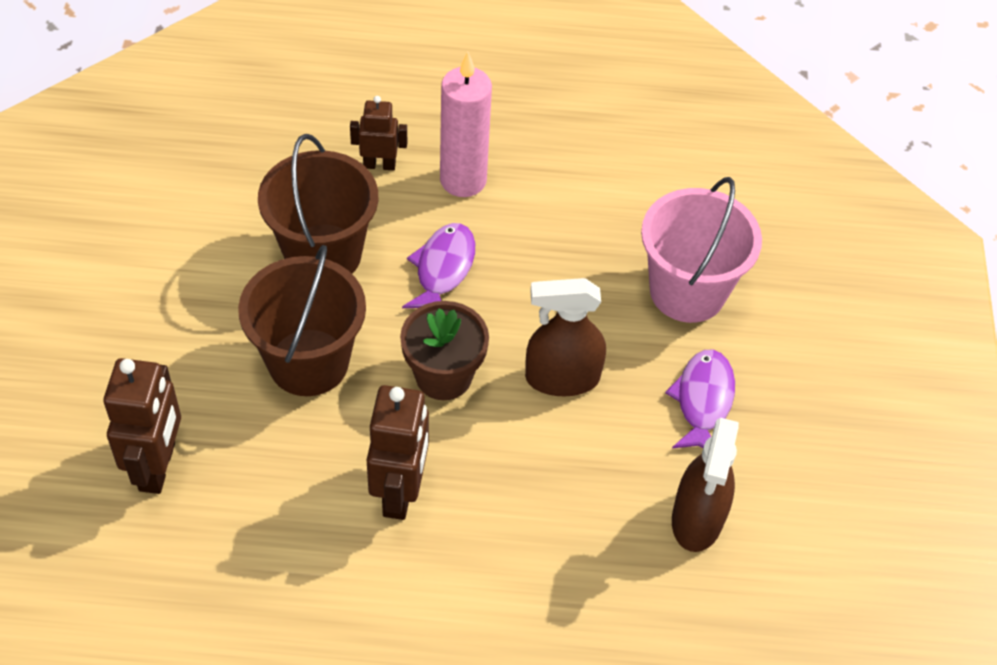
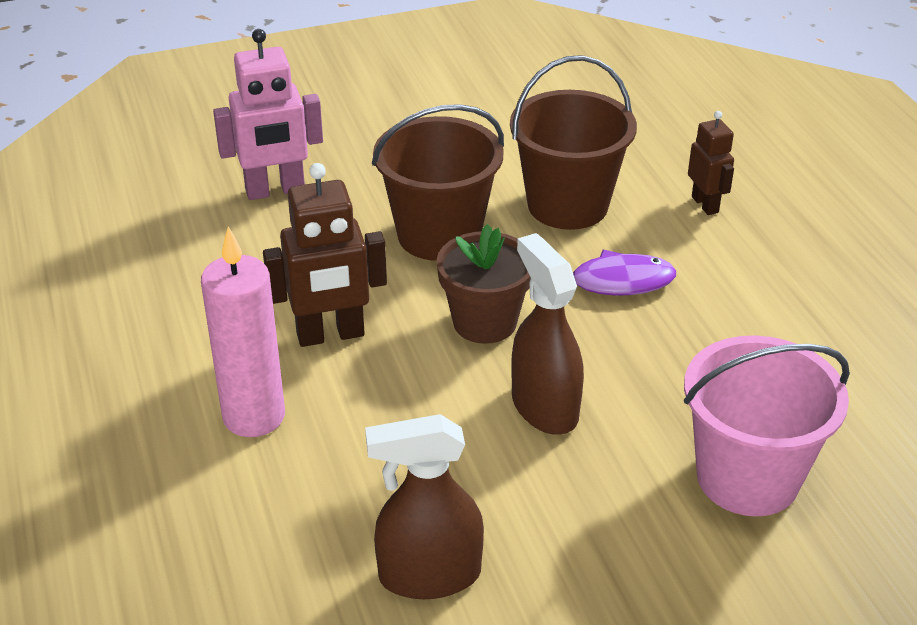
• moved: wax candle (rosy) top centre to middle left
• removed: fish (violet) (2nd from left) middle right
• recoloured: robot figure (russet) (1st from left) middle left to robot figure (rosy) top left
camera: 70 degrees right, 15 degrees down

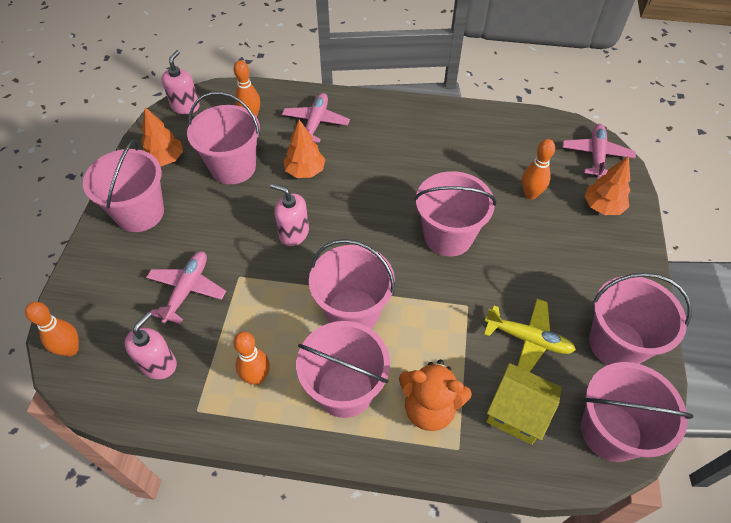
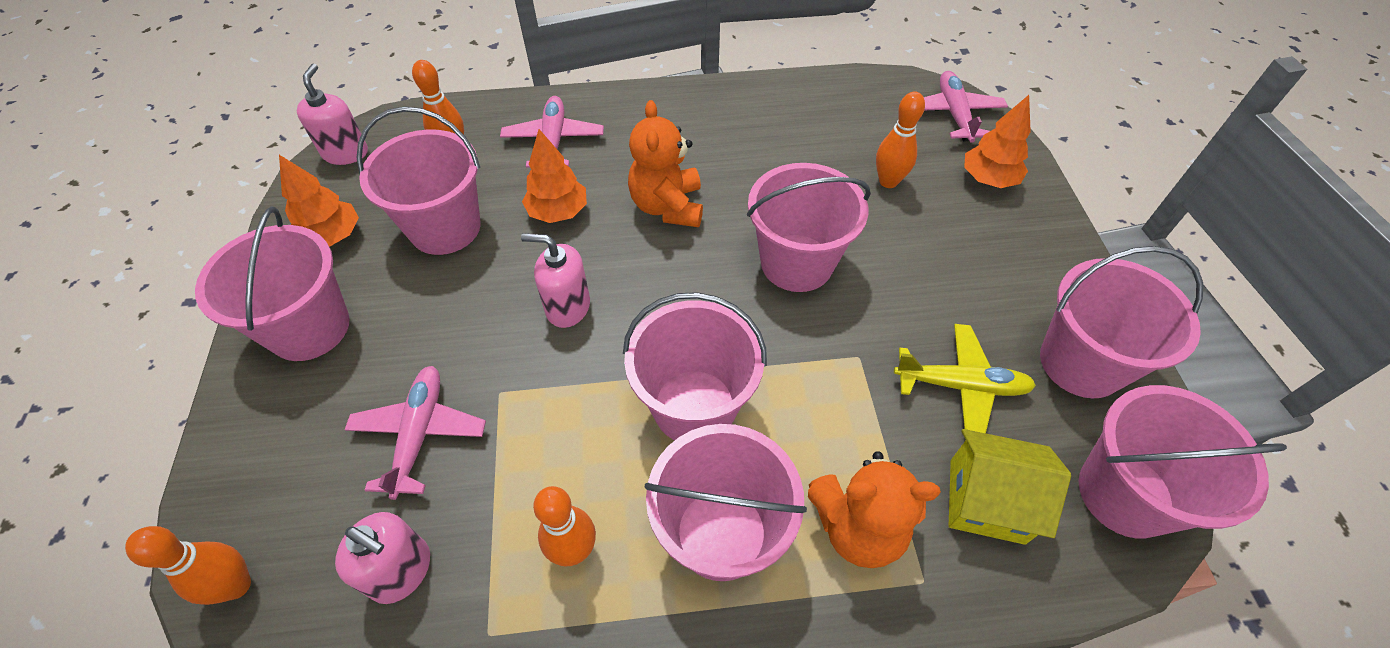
• turned: pump bottle (rosy) (1st from left in the first image) middle left = bottom left 105 degrees clockwise
• added: stuffed bear (orange) (1st from left) top centre
camera: 15 degrees left, 0 degrees up

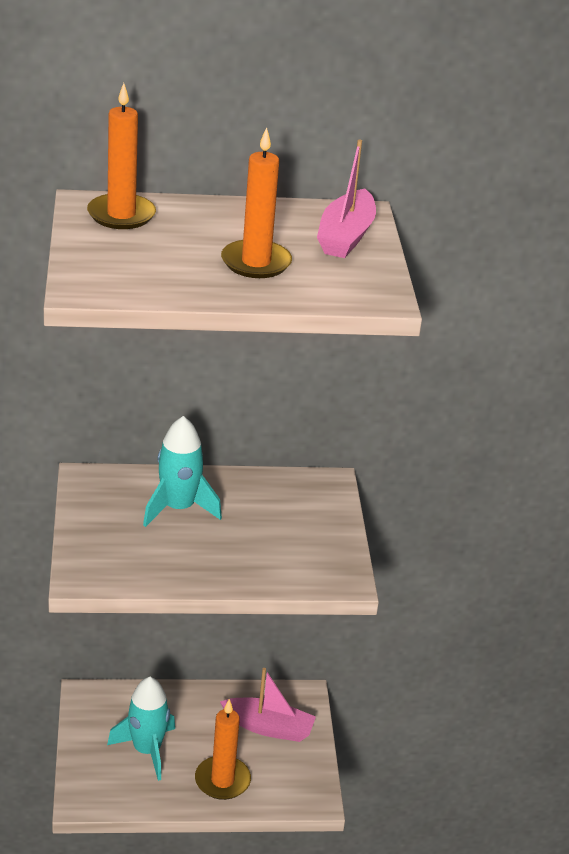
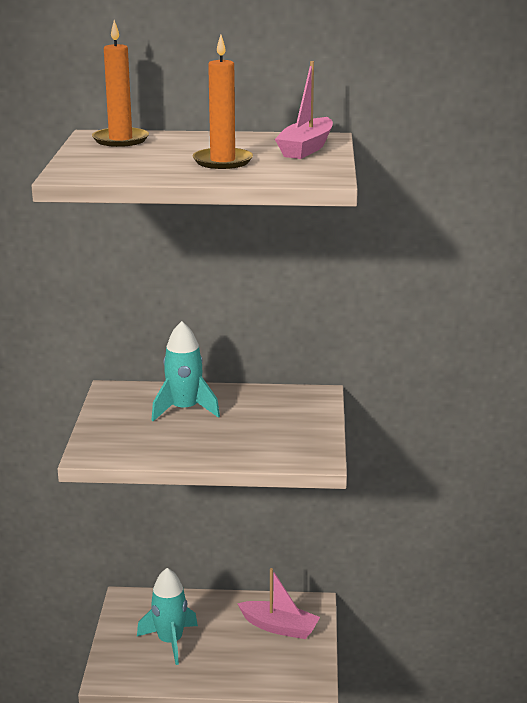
• removed: wax candle (orange) (2nd from left) bottom centre
camera: 10 degrees right, 10 degrees down

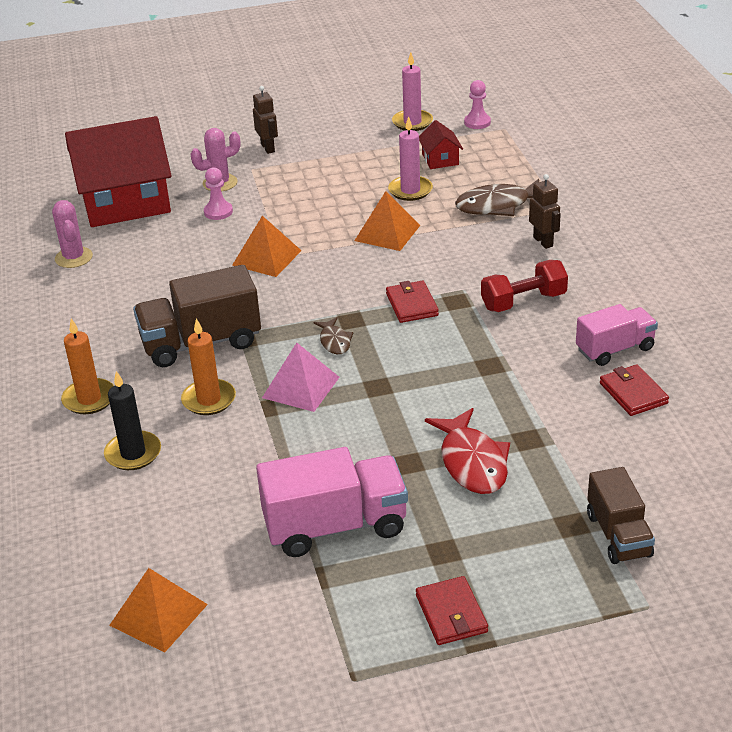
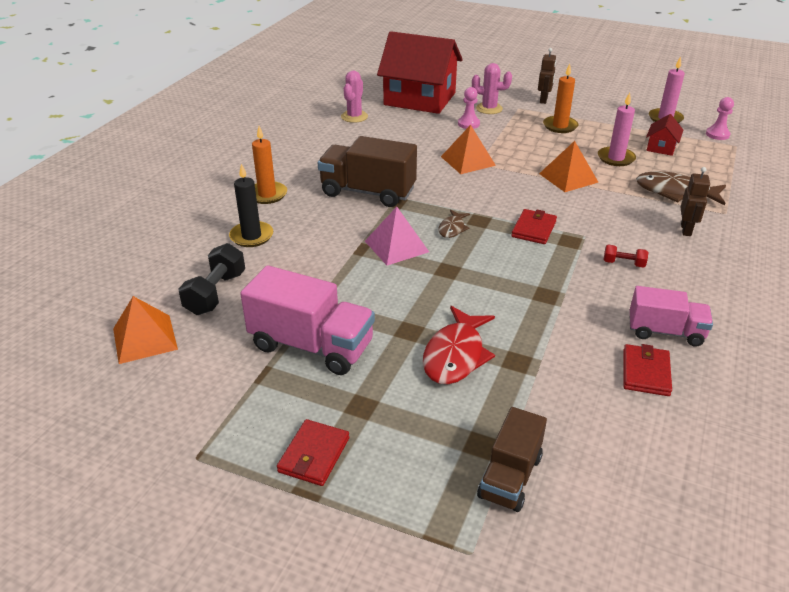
• resized: dumbbell (red) middle right = middle right x0.54
• moved: wax candle (orange) (2nd from left) middle left to top right
• added: dumbbell (black) middle left
camera: 35 degrees right, 0 degrees up

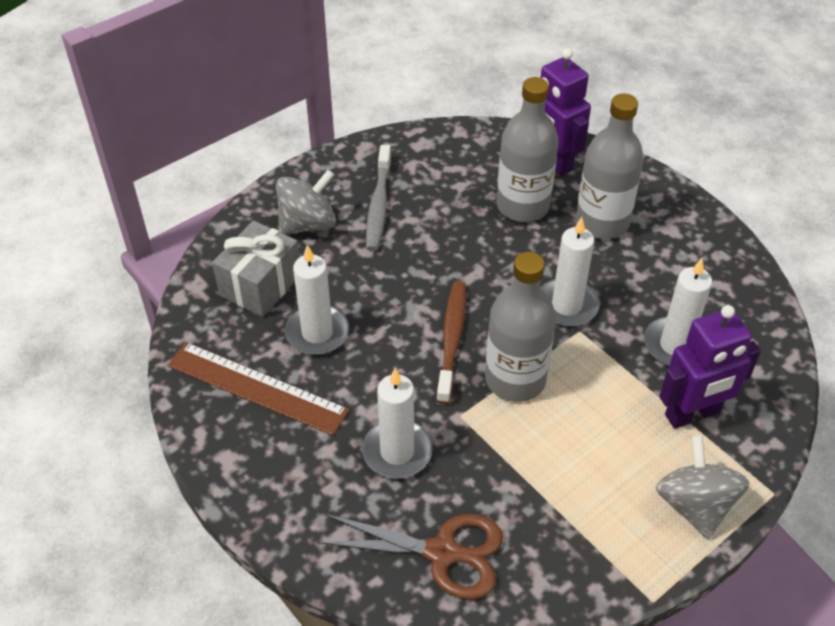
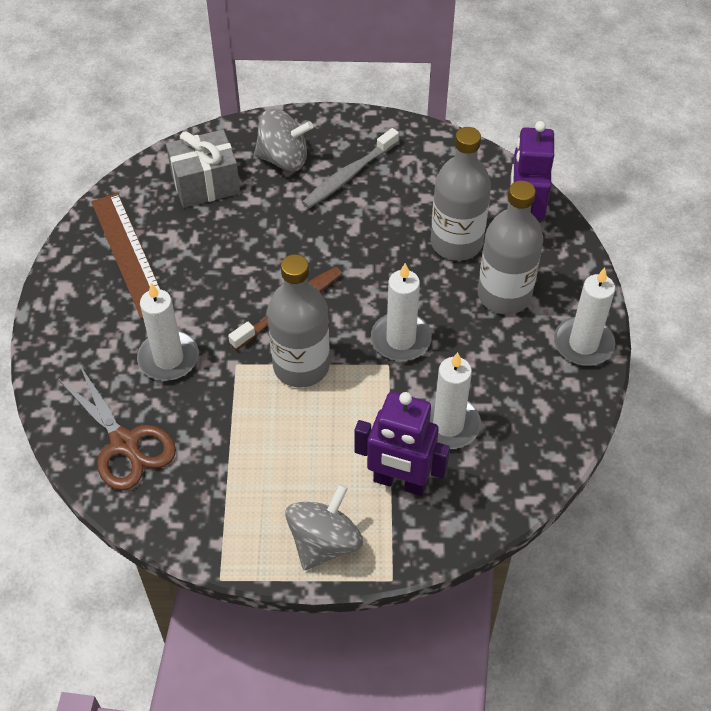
• moved: wax candle (pure white) (1st from left in the first image) centre to wax candle (pure white) (4th from left) middle right
camera: 40 degrees right, 5 degrees up

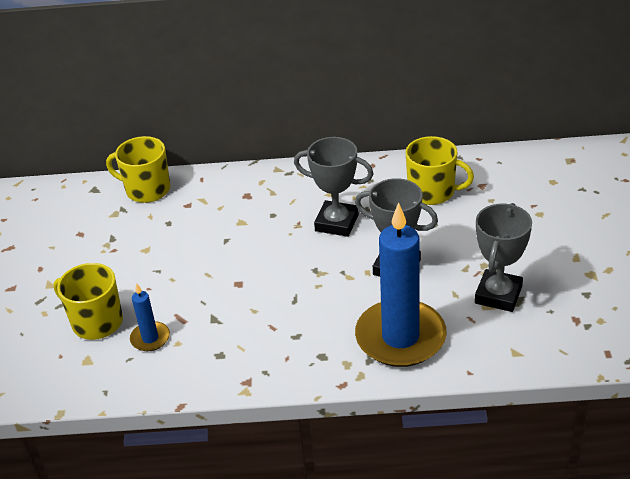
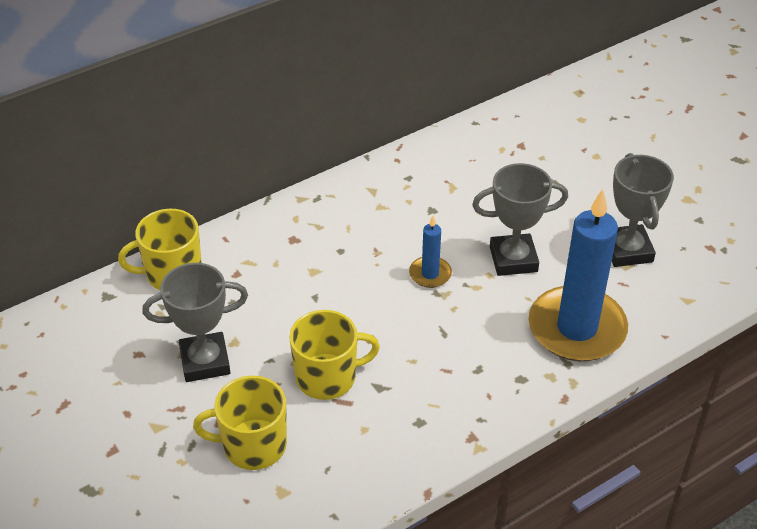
• moved: tea mug (yellow) (3rd from left) middle right to bottom centre
• moved: trophy (gray) (1st from left) centre to middle left
• moved: wax candle (royal blue) (1st from left) middle left to centre
camera: 35 degrees left, 5 degrees up

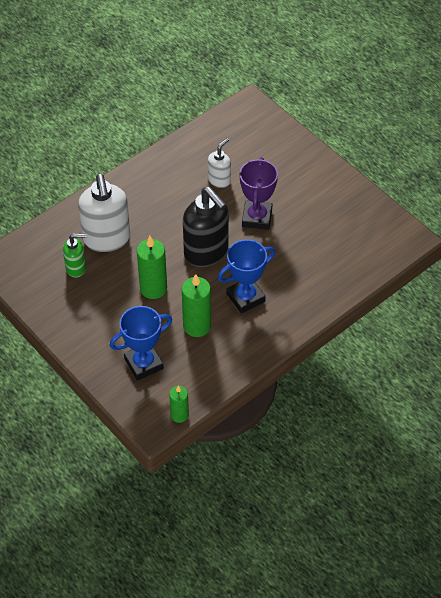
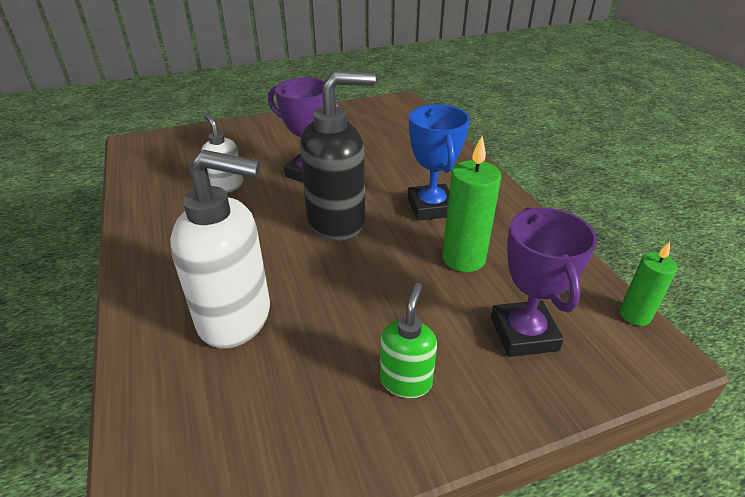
• moved: pump bottle (green) middle left to bottom centre
• removed: wax candle (green) (1st from left) centre
• recoloured: trophy (royal blue) (1st from left) middle left to trophy (violet) (2nd from left) middle right
camera: 70 degrees left, 15 degrees down

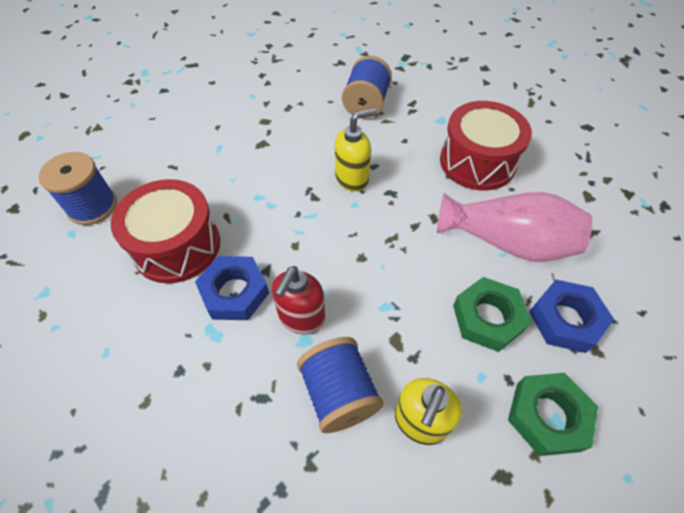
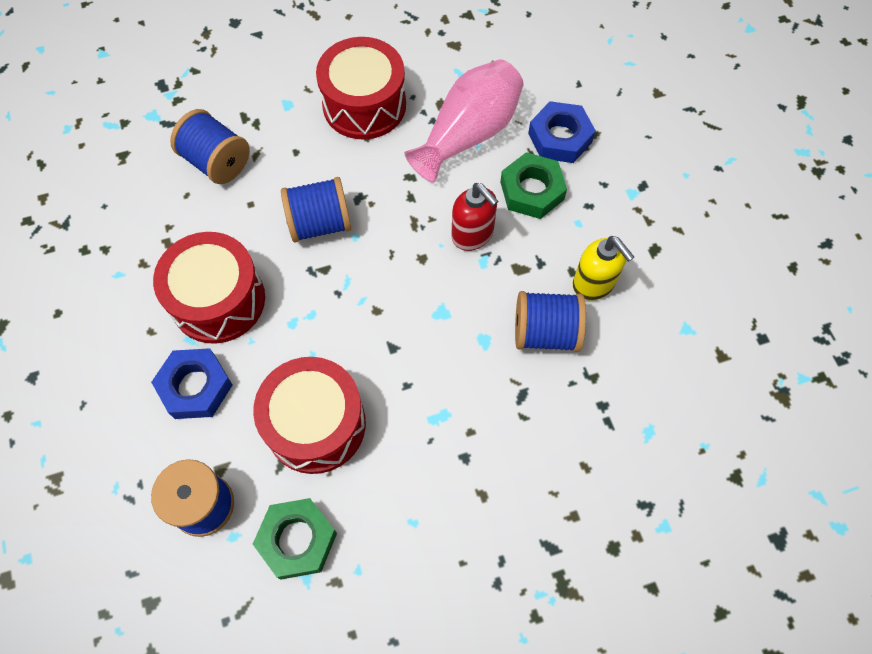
• replaced: pump bottle (yellow) (1st from left) top centre to spool (royal blue) (3rd from left) top centre
• moved: nut (royal blue) (1st from left) centre to middle left
• moved: pump bottle (red) centre to top centre
• moved: nut (green) (2nd from left in the first image) bottom right to nut (green) (1st from left) bottom centre
• added: toy drum (red) (1st from left) middle left
camera: 65 degrees left, 10 degrees up

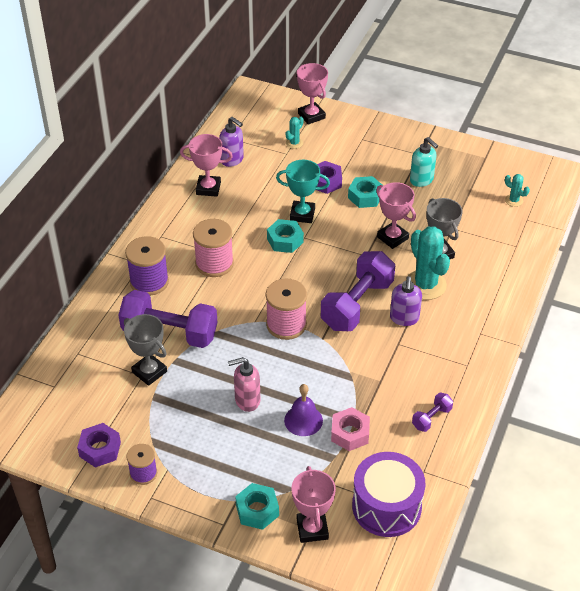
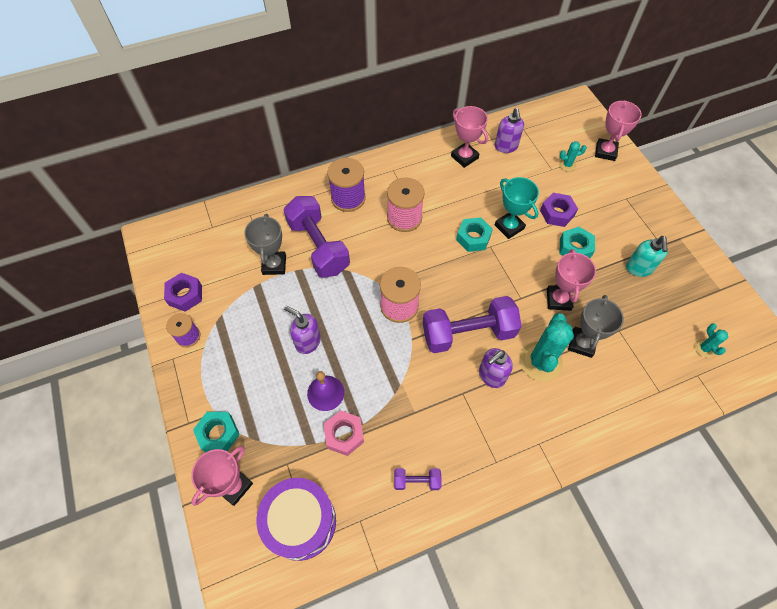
• recoloured: pump bottle (rosy) centre to pump bottle (violet) (1st from left) centre
camera: 45 degrees right, 15 degrees up

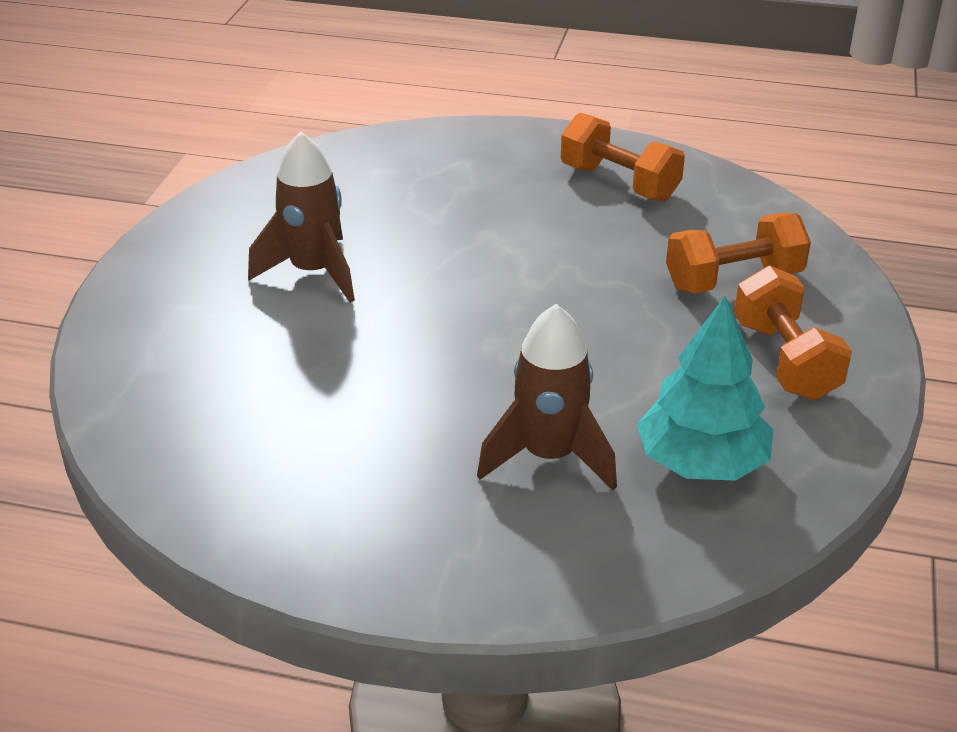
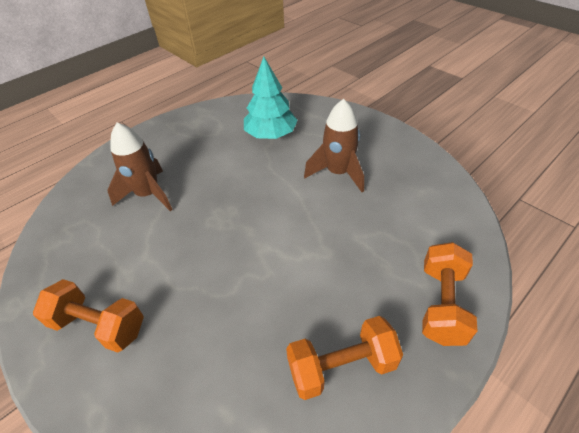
• moved: dumbbell (orange) (2nd from left in the first image) middle right to dumbbell (orange) (3rd from left) bottom right
• moved: toy tree (aqua) middle right to top centre
camera: 125 degrees right, 10 degrees up

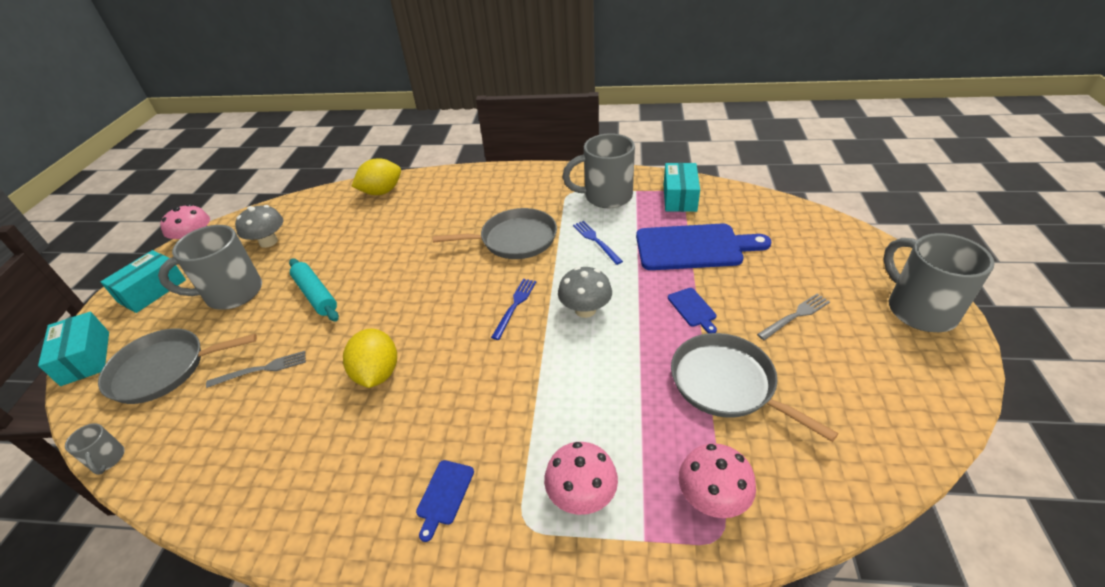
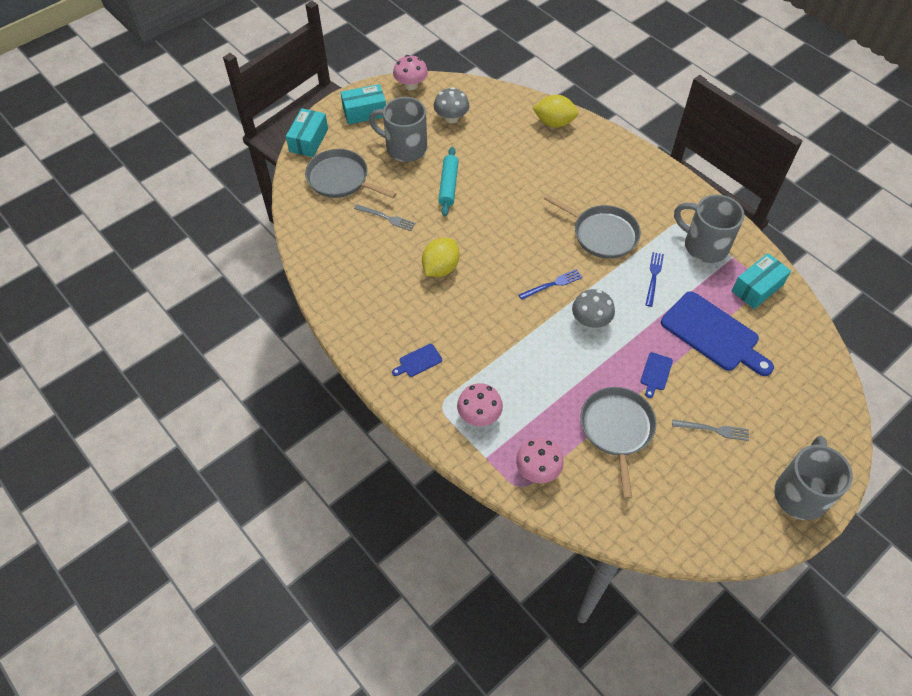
• removed: tea mug (gray) (1st from left) bottom left
camera: 40 degrees right, 15 degrees up

